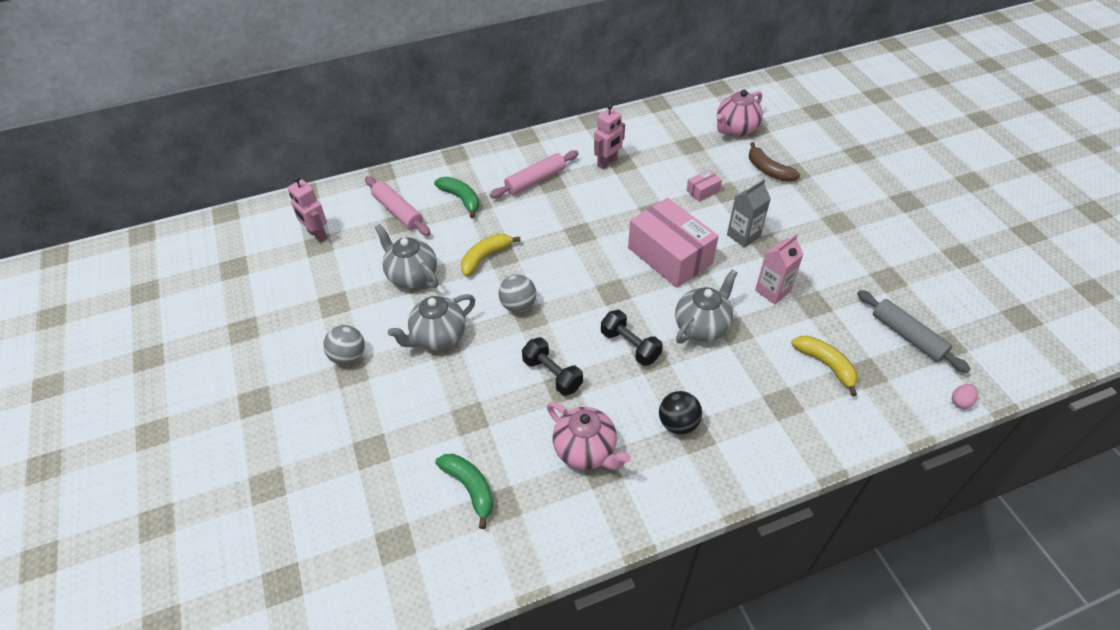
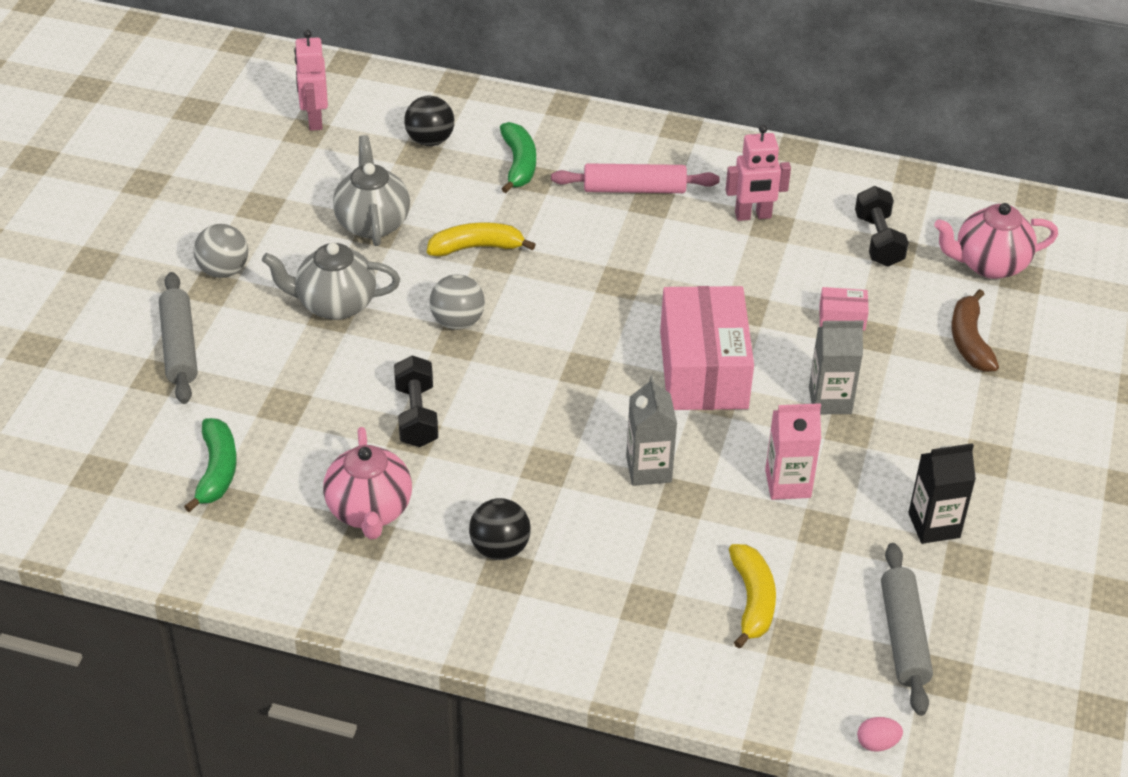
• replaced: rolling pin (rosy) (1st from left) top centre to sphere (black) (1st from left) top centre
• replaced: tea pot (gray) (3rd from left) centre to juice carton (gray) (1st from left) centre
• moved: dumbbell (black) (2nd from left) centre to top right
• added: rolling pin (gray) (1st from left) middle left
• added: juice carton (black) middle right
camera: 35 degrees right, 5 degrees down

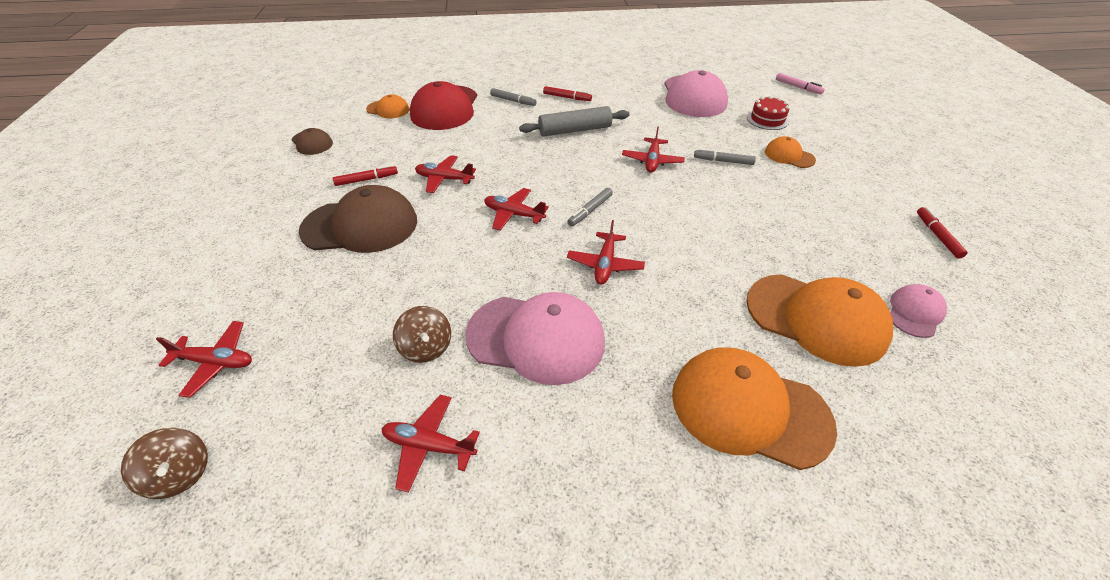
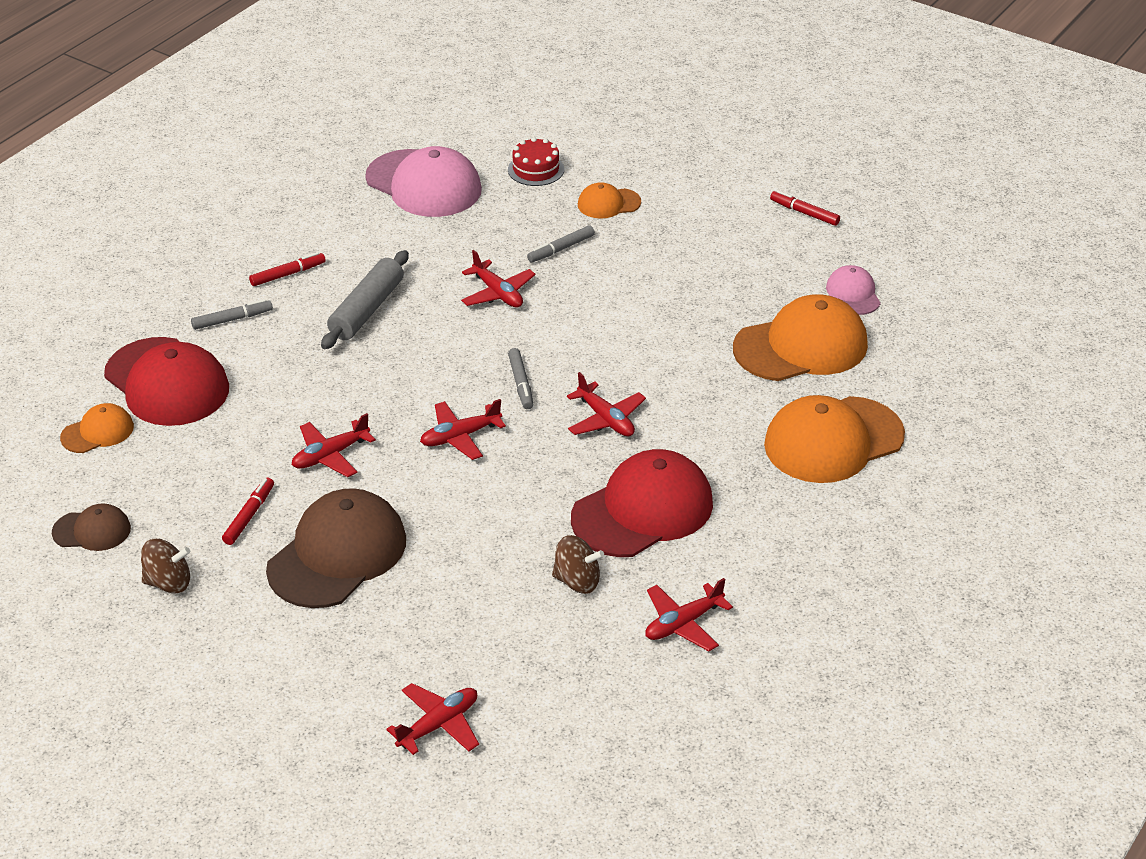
• removed: marker pen (rosy) top right
• recoloured: baseball cap (rosy) (1st from left) centre to baseball cap (red) (2nd from left) centre
• moved: whirligig (russet) (1st from left) bottom left to middle left
camera: 50 degrees left, 5 degrees down

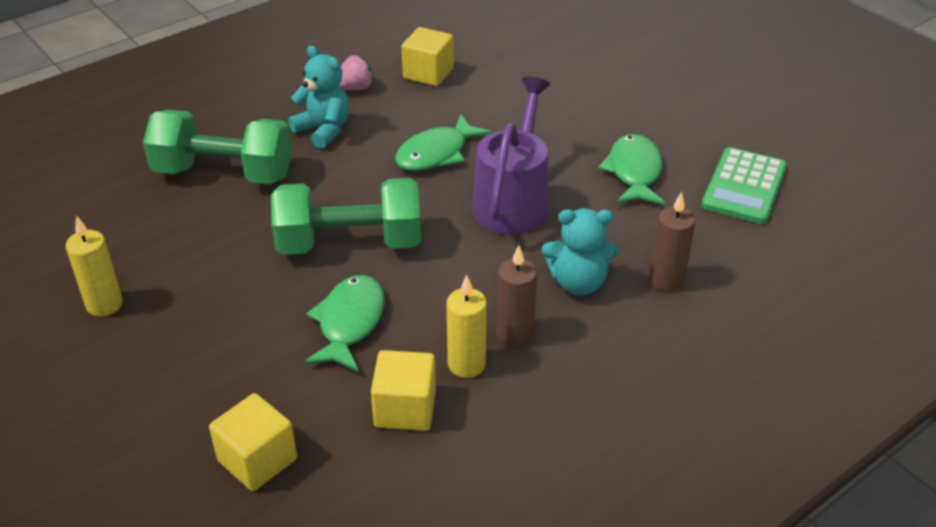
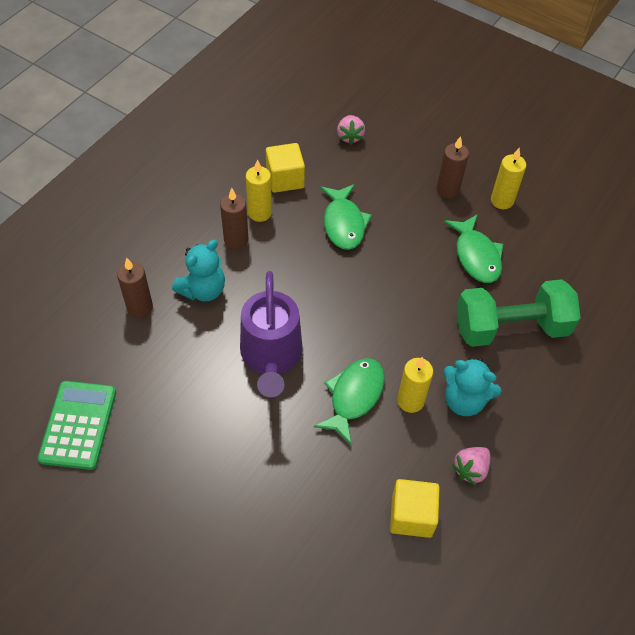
• moved: fish (green) (3rd from left) top right to middle right
• removed: dumbbell (green) (2nd from left) centre
• turned: stuffed bear (aqua) (2nd from left in the first image) centre = middle left 150 degrees clockwise
• replaced: cube (yellow) (1st from left) bottom left to toy strawberry (rosy) (1st from left) top centre
• added: wax candle (russet) (3rd from left) top right
• added: wax candle (yellow) (2nd from left) centre
camera: 160 degrees right, 15 degrees up

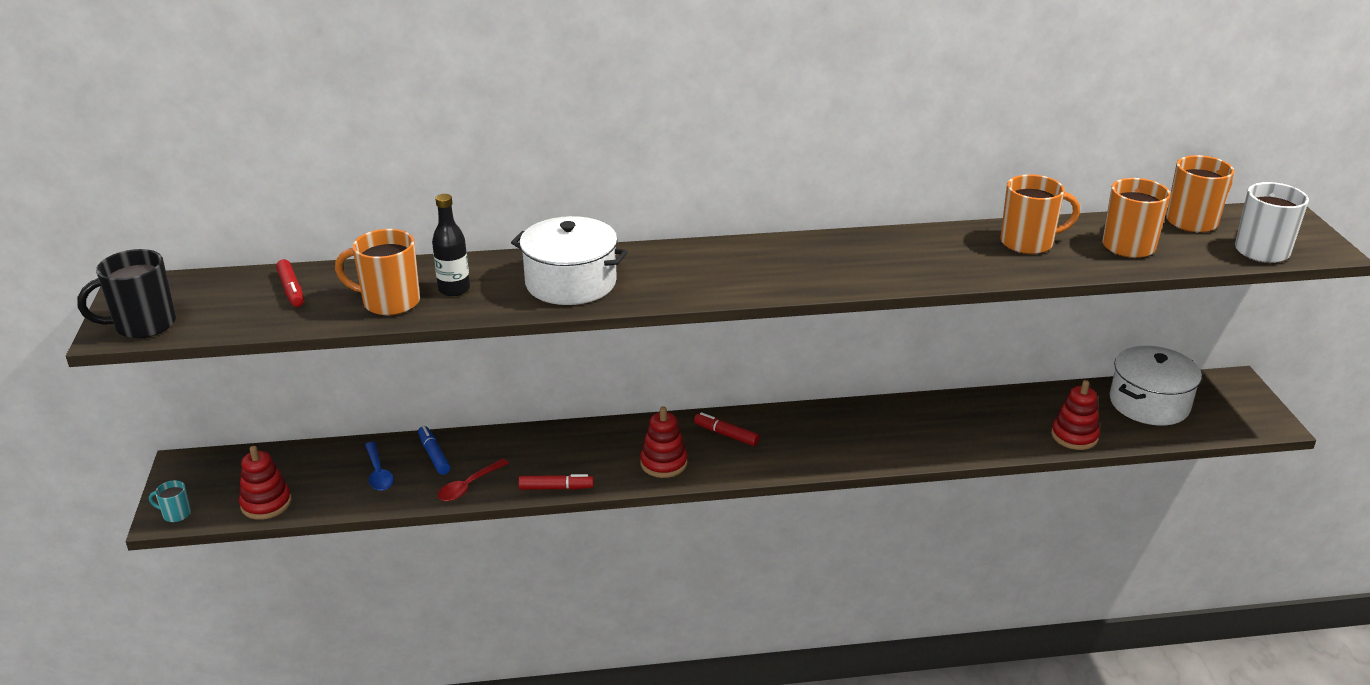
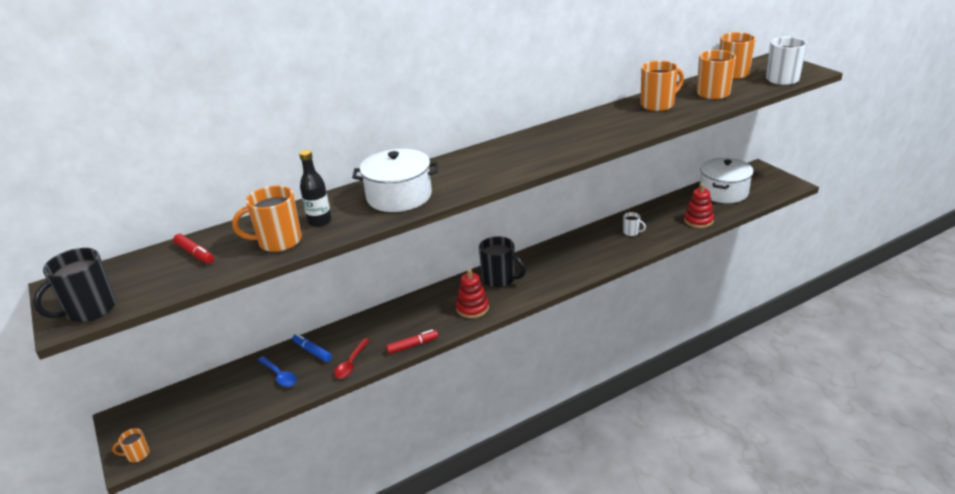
• replaced: marker pen (red) (3rd from left) centre to tea mug (black) (2nd from left) centre
• removed: ring stacker (red) (1st from left) bottom left
• recoloured: tea mug (aqua) bottom left to tea mug (orange) (1st from left) bottom left
• added: tea mug (pure white) (1st from left) centre
camera: 20 degrees left, 0 degrees up

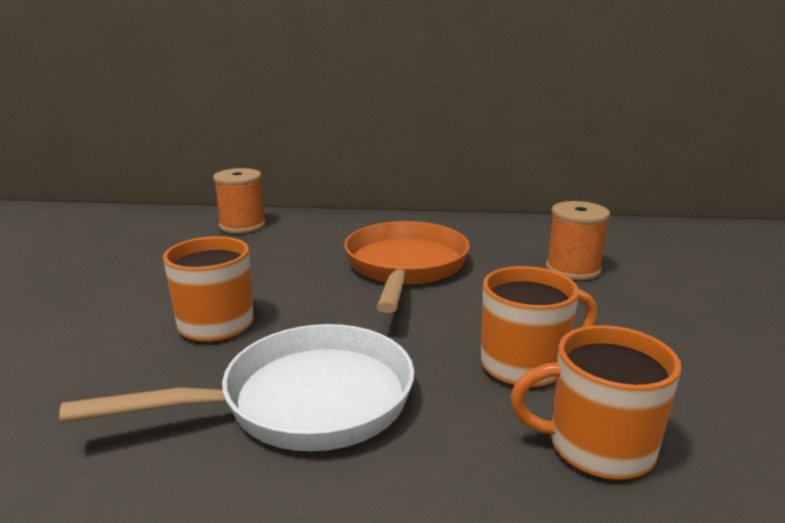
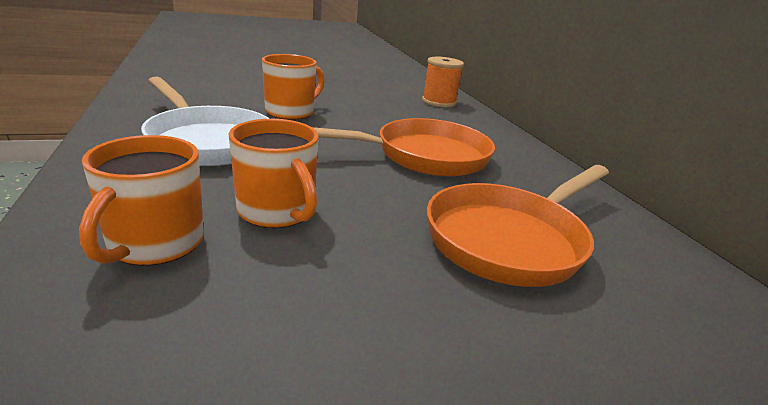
• replaced: spool (orange) (2nd from left) middle right to frying pan (orange) (2nd from left) middle right
• turned: tea mug (orange) (3rd from left in the first image) bottom right = middle left 150 degrees counterclockwise
camera: 65 degrees right, 5 degrees up

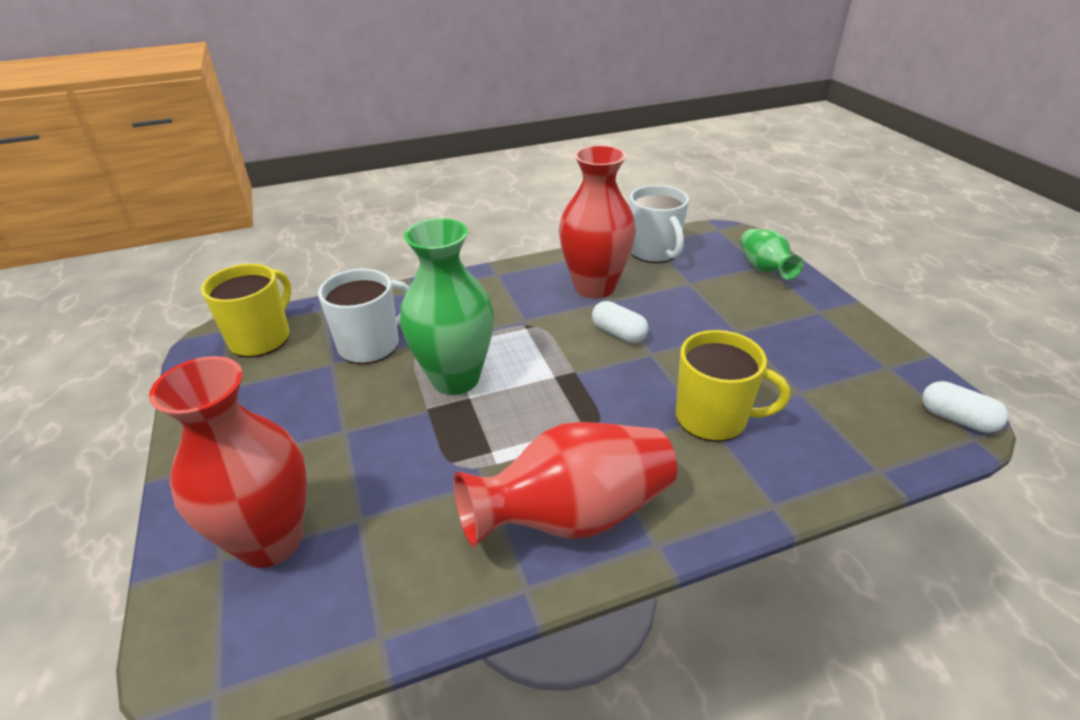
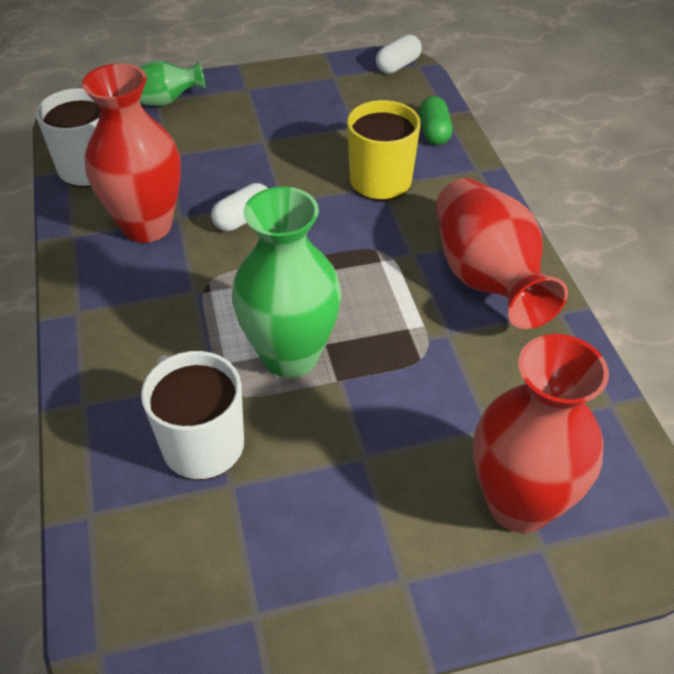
• removed: tea mug (yellow) (1st from left) middle left
• added: pill (green) top centre
camera: 85 degrees left, 10 degrees up

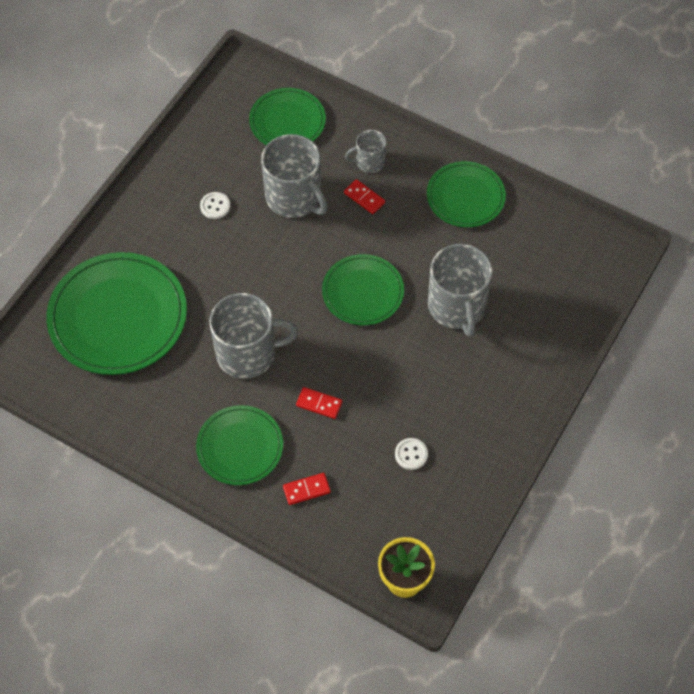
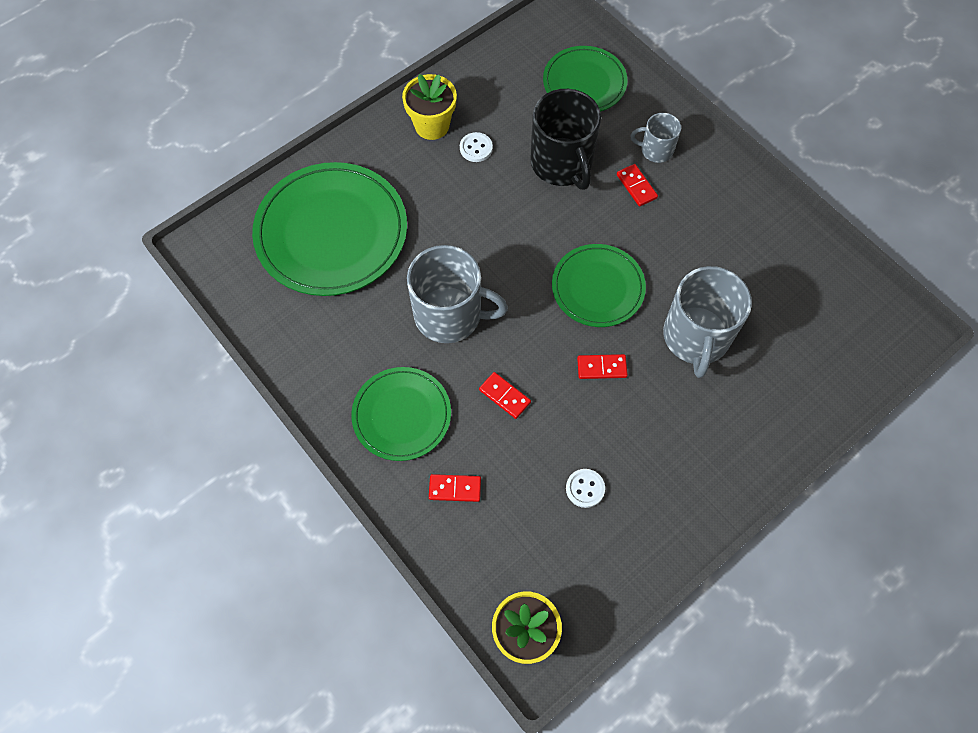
• recoloured: tea mug (gray) (2nd from left) top centre to tea mug (black) top centre
• removed: plate (green) (5th from left) top right
• added: potted plant (yellow) (1st from left) top centre
• added: domino tile (red) (3rd from left) centre
camera: 20 degrees right, 5 degrees up

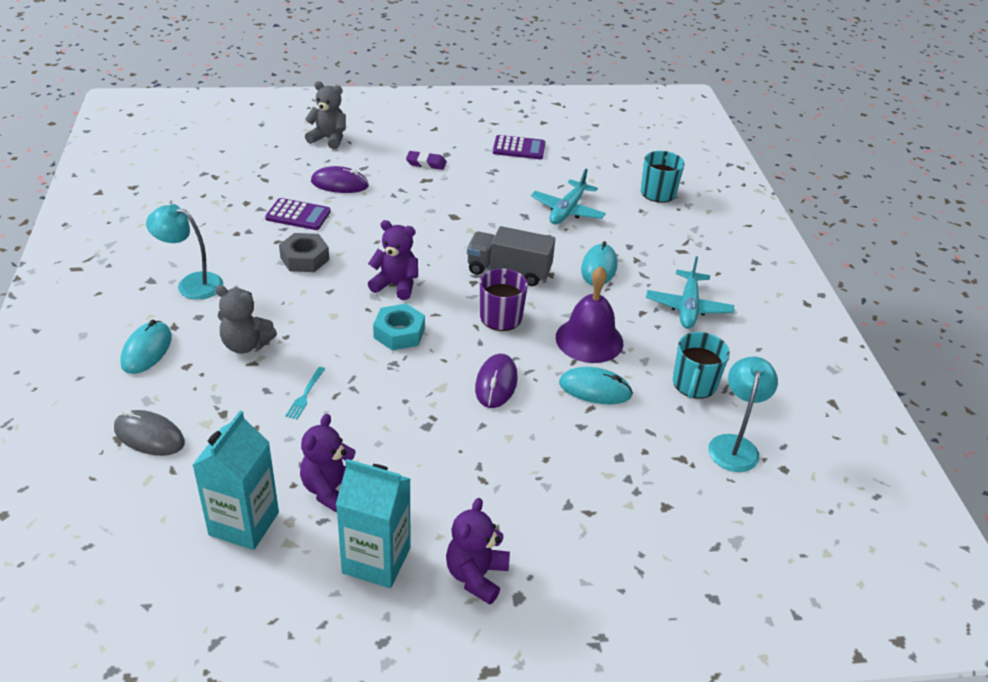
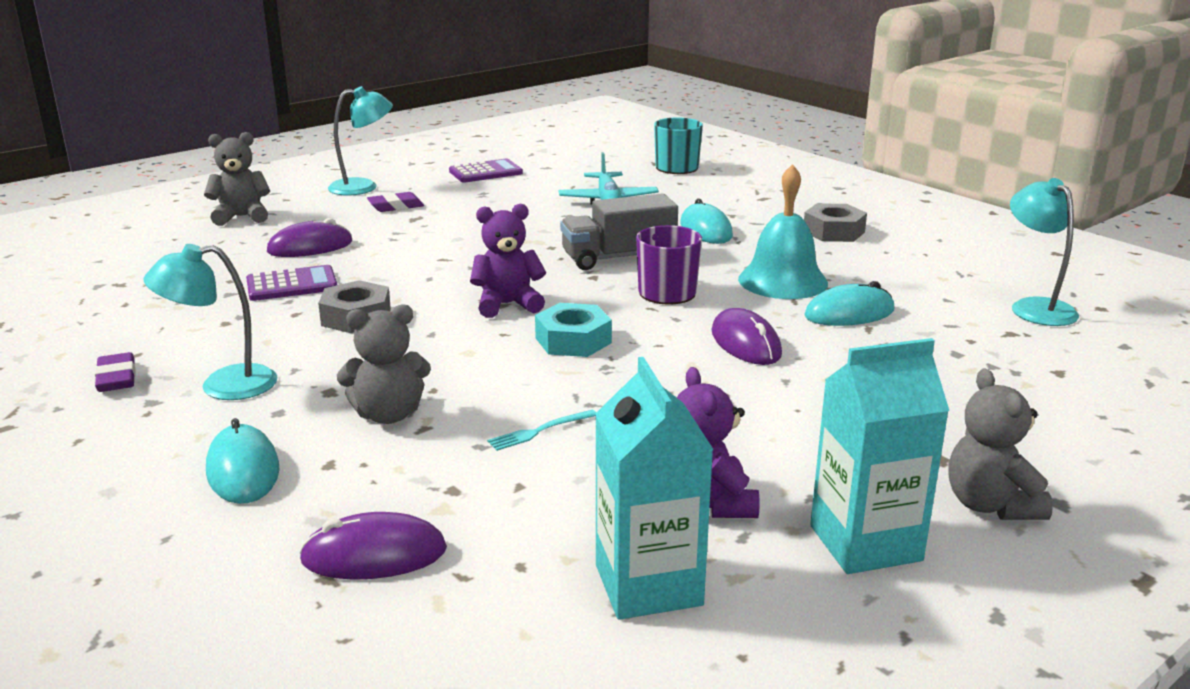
• replaced: toy plane (aqua) (2nd from left) middle right to nut (gray) (2nd from left) top right
• recoloured: bell (violet) centre to bell (aqua) centre
• removed: tea mug (aqua) (2nd from left) middle right
• turned: table fork (aqua) middle left = centre 75 degrees clockwise
• recoloured: mouse (gray) middle left to mouse (violet) (2nd from left) bottom left
• recoloured: stuffed bear (violet) (3rd from left) bottom centre to stuffed bear (gray) (3rd from left) middle right
• added: desk lamp (aqua) (2nd from left) top left
• added: pencil eraser (violet) (1st from left) middle left
camera: 30 degrees left, 15 degrees down

